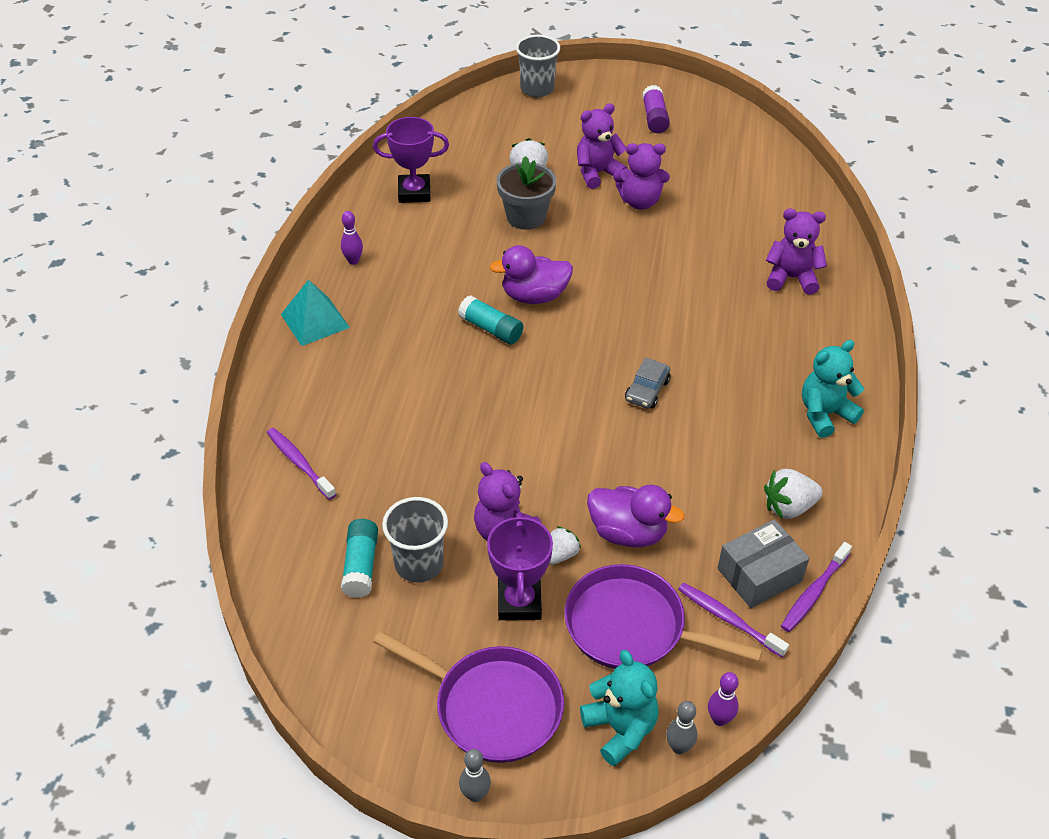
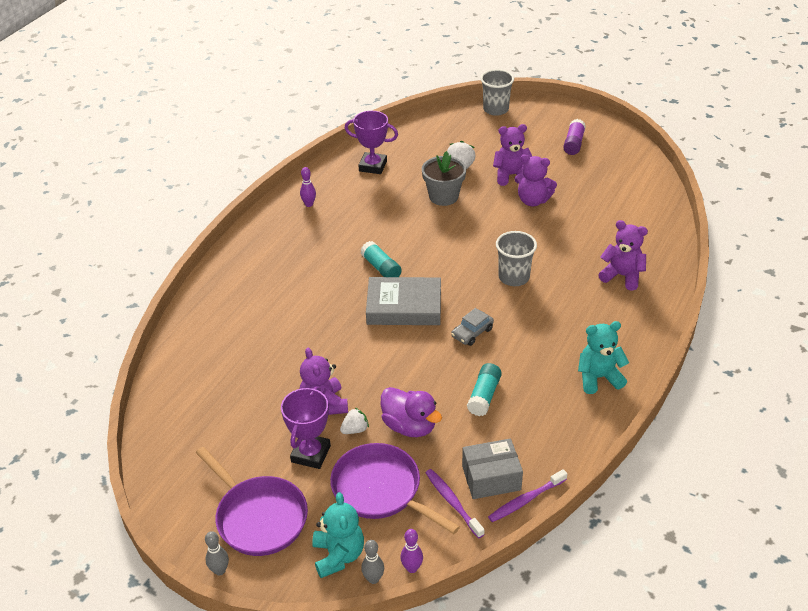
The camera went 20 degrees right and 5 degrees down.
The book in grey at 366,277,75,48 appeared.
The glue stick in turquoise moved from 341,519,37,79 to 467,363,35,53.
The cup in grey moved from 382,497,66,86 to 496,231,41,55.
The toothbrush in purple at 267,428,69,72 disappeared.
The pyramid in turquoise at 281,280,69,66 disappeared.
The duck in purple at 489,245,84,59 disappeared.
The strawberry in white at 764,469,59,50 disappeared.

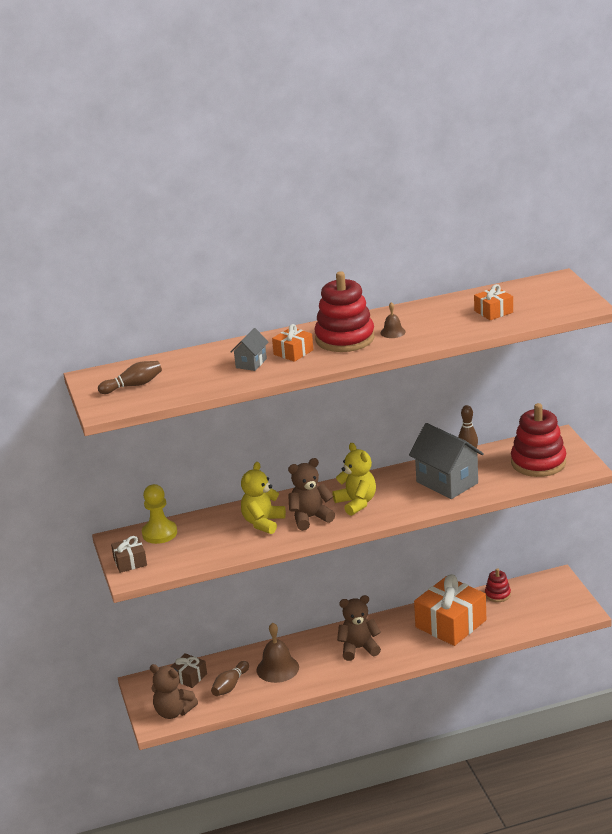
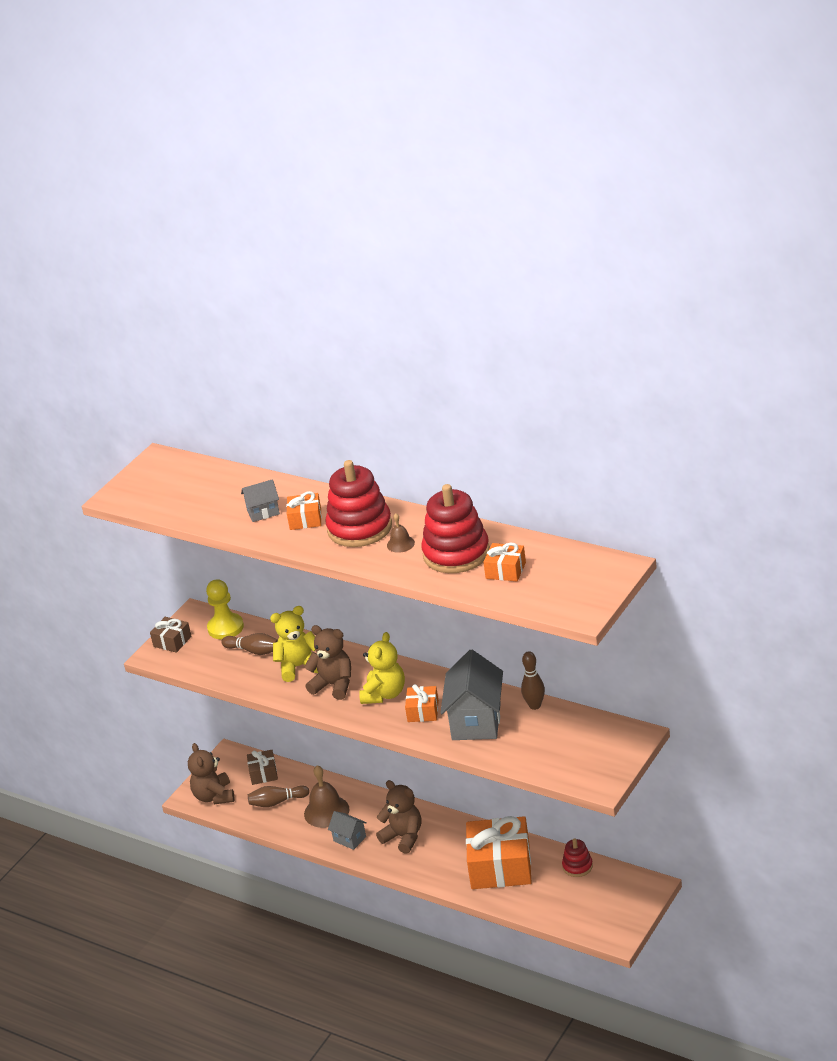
The camera went 50 degrees right and 5 degrees up.
The bowling pin in brown moved from 98,361,64,33 to 221,633,57,22.
The house in grey at 328,811,39,39 appeared.
The gift in orange at 405,684,34,38 appeared.
The stacking toy in red moved from 511,403,55,74 to 421,484,69,89.

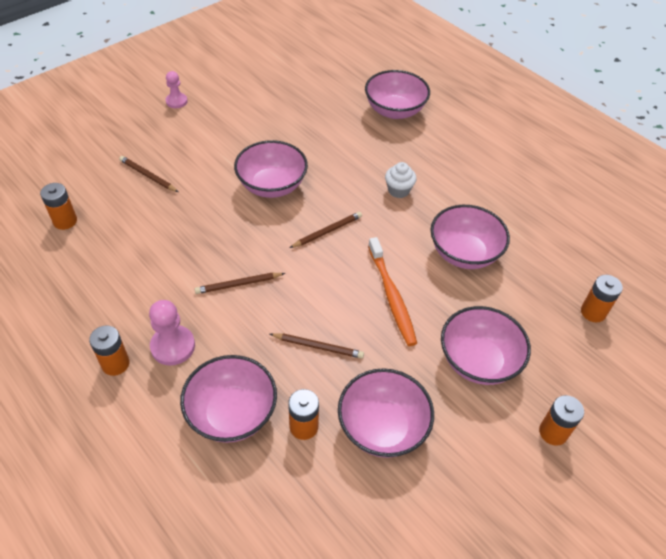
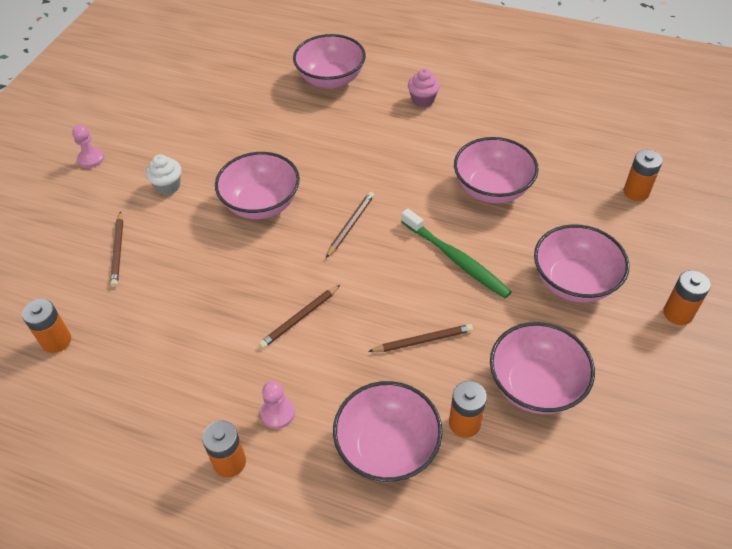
The camera went 25 degrees left and 0 degrees up.
The pencil in brown at 119,156,59,36 turned 105 degrees counterclockwise.
The cupcake in white moved from 385,162,31,36 to 146,154,36,41.
The pawn in pink at 149,300,46,66 changed to 0.66 times the size.
The toothbrush in orange at 368,237,49,109 became the toothbrush in green at 401,208,111,90.
The cupcake in pink at 408,68,32,39 appeared.

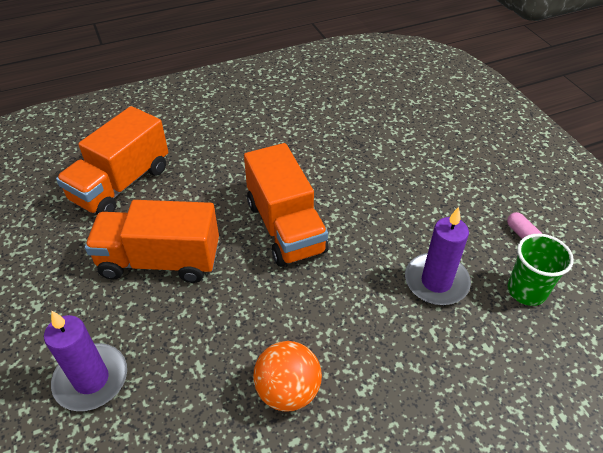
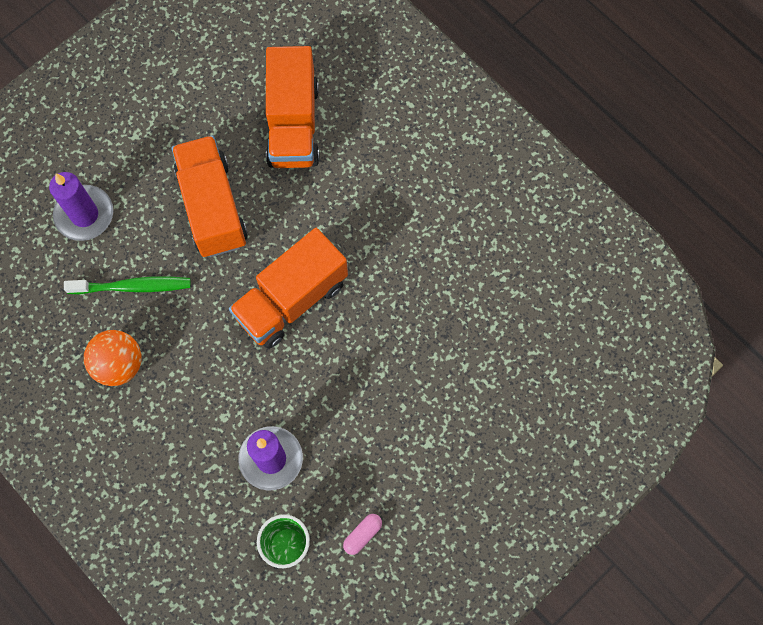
The camera went 70 degrees right and 25 degrees up.
The toothbrush in green at 64,276,127,18 appeared.
The truck in orange at 56,106,112,108 turned 105 degrees counterclockwise.

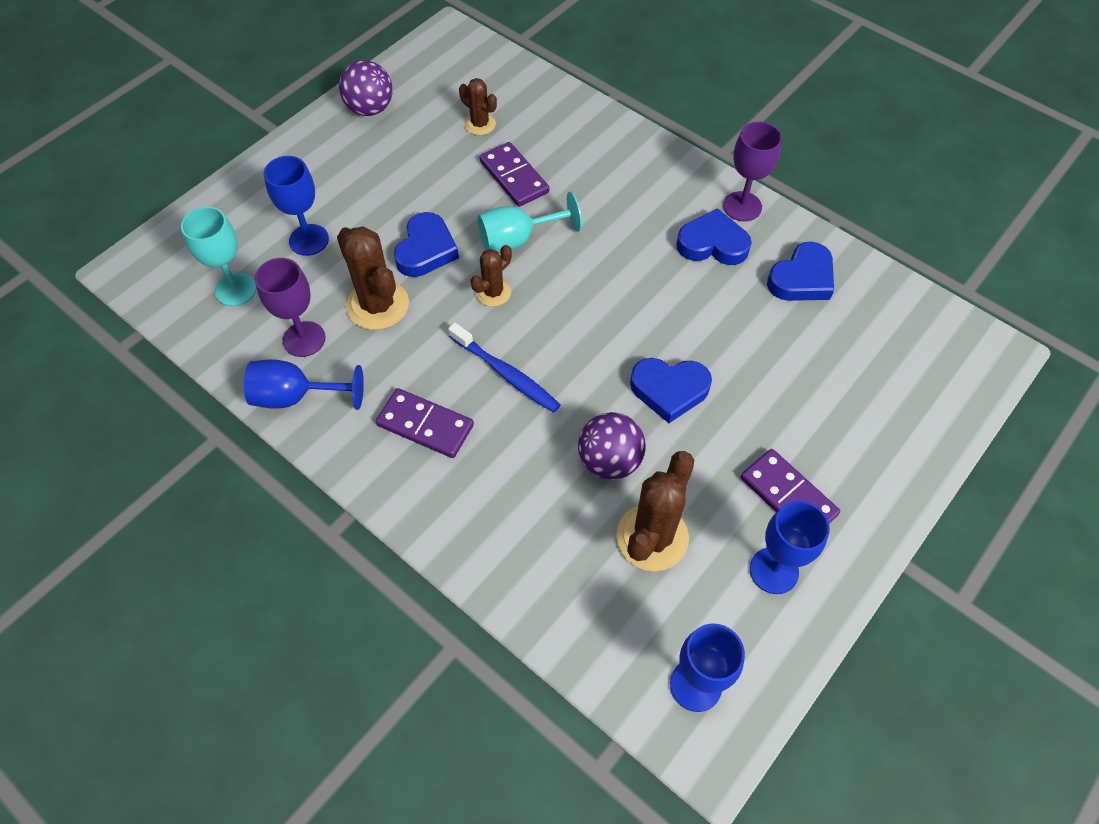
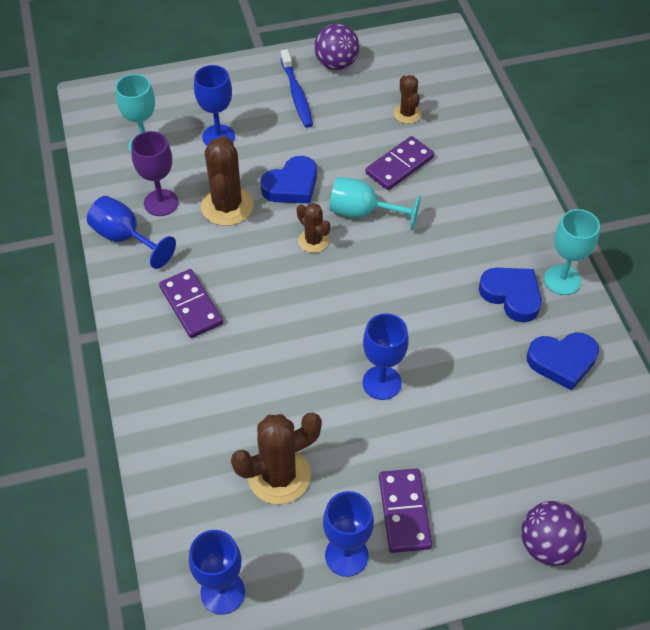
The camera went 35 degrees right and 5 degrees down.
The toothbrush in blue moved from 448,323,113,90 to 280,49,33,79.
The cactus in brown at 471,245,41,62 turned 60 degrees clockwise.
The heart in blue at 630,358,82,65 was replaced by the goblet in blue at 362,313,47,87.
The domino in purple at 479,142,70,65 turned 45 degrees clockwise.
The ball in purple moved from 578,412,68,68 to 521,501,65,65.
The goblet in purple at 723,122,59,99 became the goblet in turquoise at 544,209,56,86.

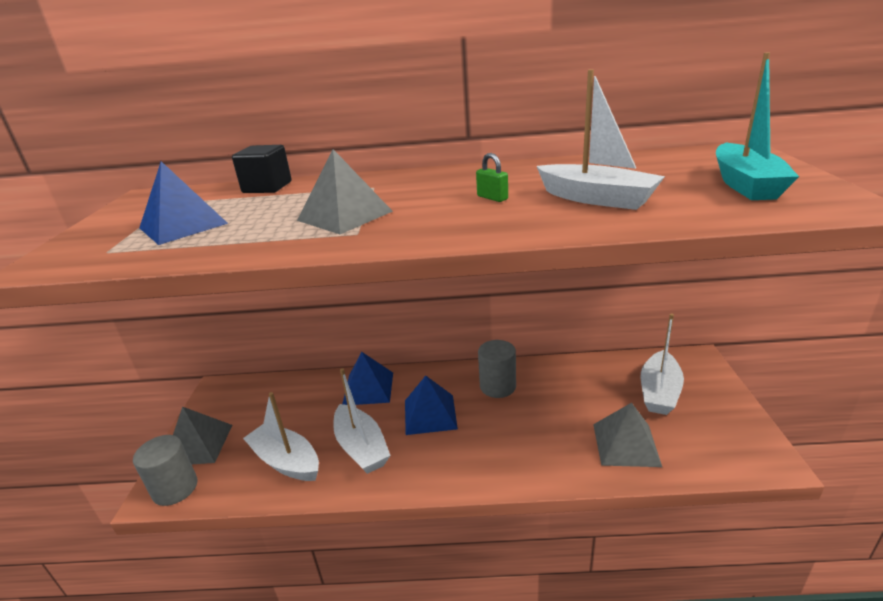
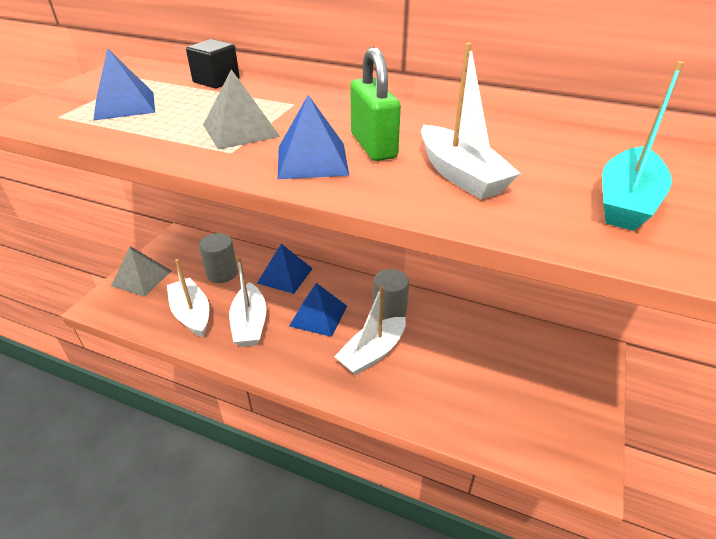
The camera went 20 degrees right and 10 degrees up.
The cylinder in grey moved from 133,435,64,71 to 199,233,39,50.
The pyramid in blue at 278,95,71,84 appeared.
The boat in white moved from 641,313,43,102 to 334,286,72,89.
The padlock in green at 476,153,32,49 changed to 2.14 times the size.
The pyramid in grey at 593,403,69,64 disappeared.

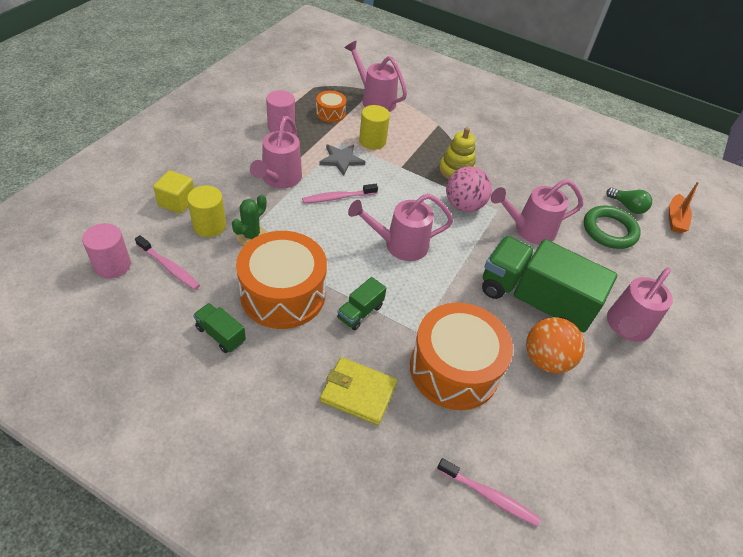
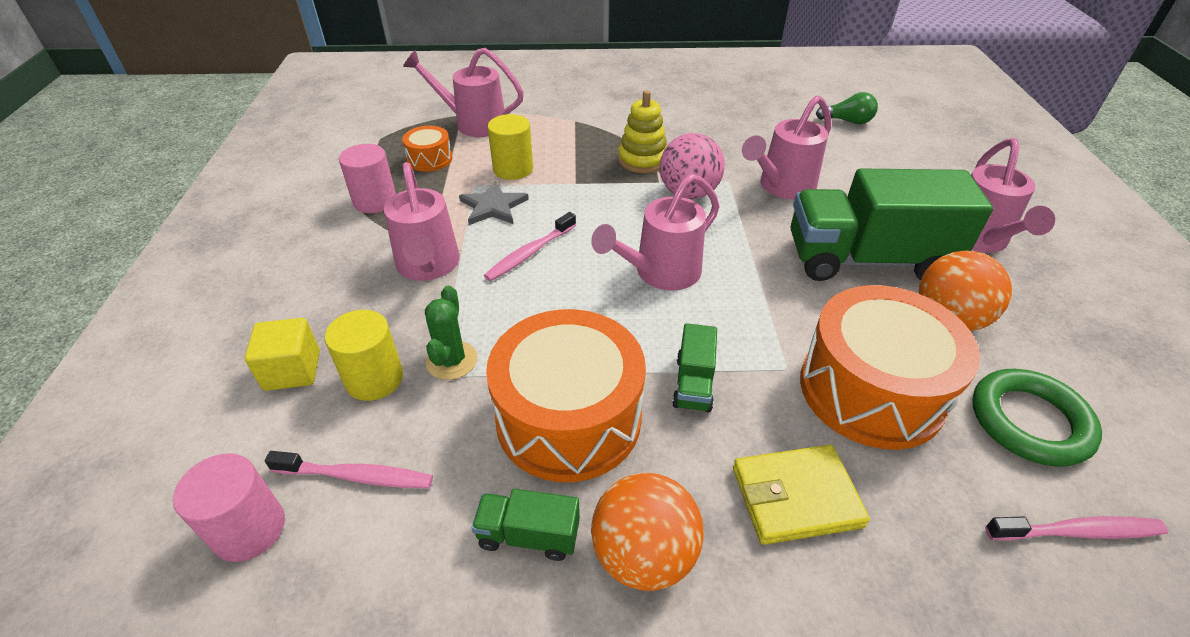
The camera went 25 degrees left and 5 degrees down.
The ball in orange at 591,473,113,118 appeared.
The ring in green moved from 584,206,57,43 to 972,369,130,98.
The boat in orange at 669,182,30,51 disappeared.

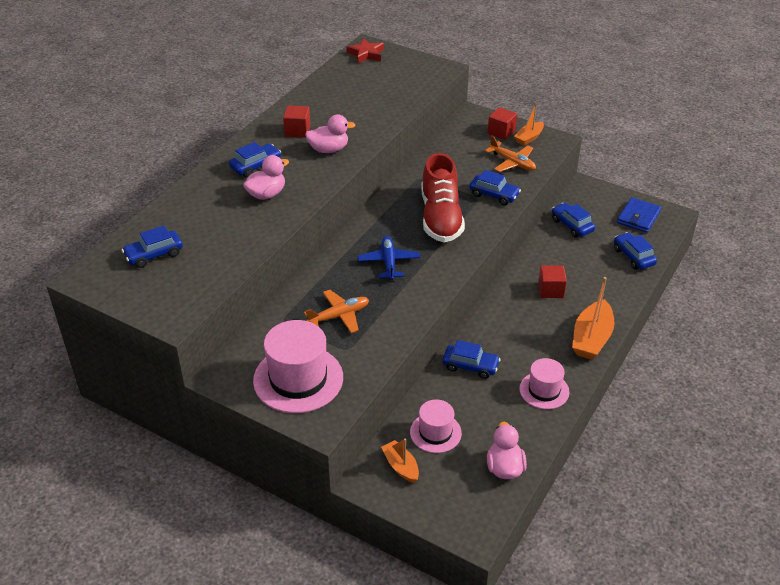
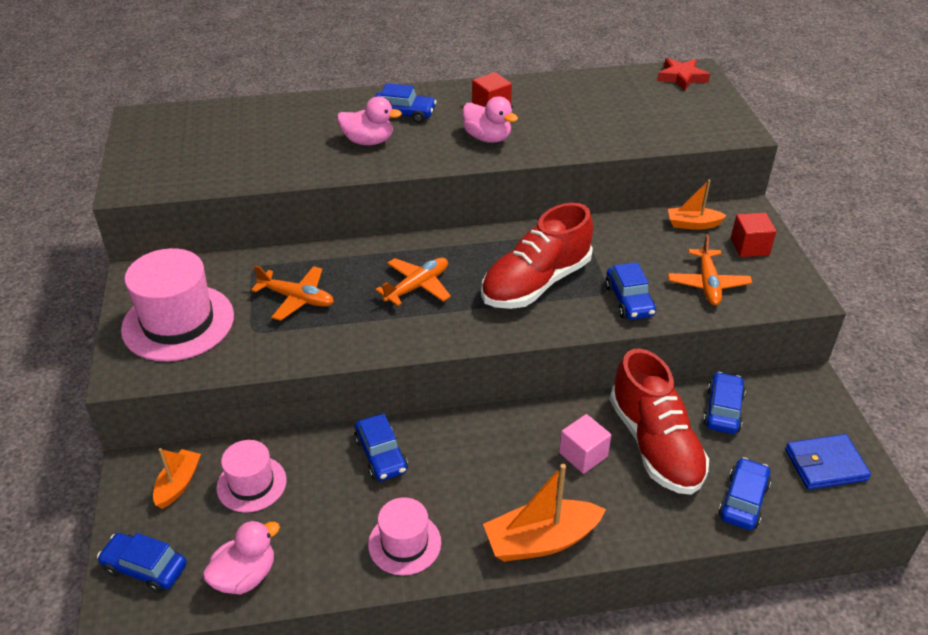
The camera went 50 degrees right and 0 degrees up.
The car in blue moved from 122,226,61,42 to 97,533,90,60.
The plane in blue at 358,236,62,44 became the plane in orange at 375,258,76,48.
The cube in red at 538,265,29,33 became the cube in pink at 559,414,52,60.
The shoe in red at 610,348,99,147 appeared.
The boat in orange moved from 514,104,30,42 to 668,180,59,50.

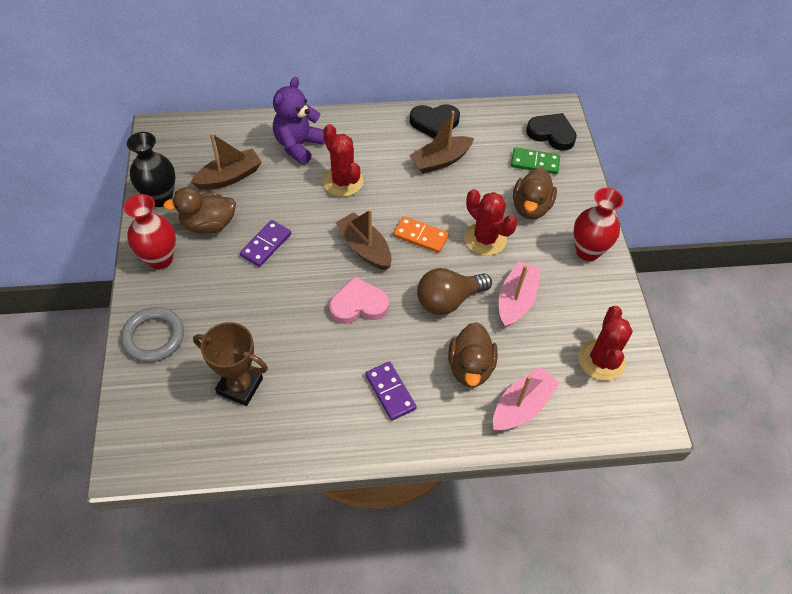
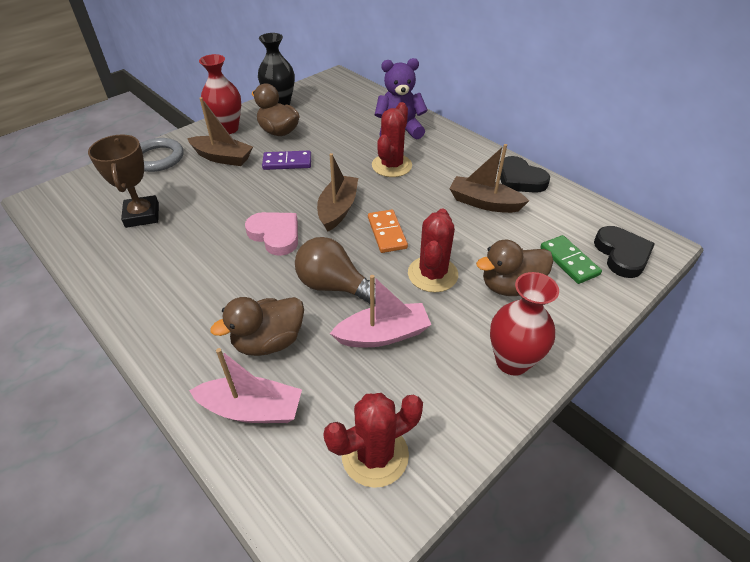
The camera went 55 degrees right and 10 degrees down.
The boat in brown moved from 191,133,71,57 to 187,97,66,69.
The domino in purple at 365,361,52,60 disappeared.

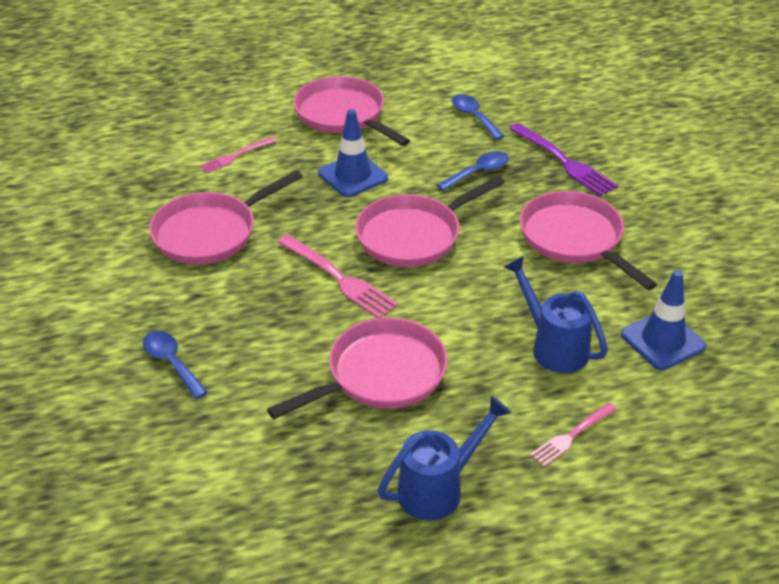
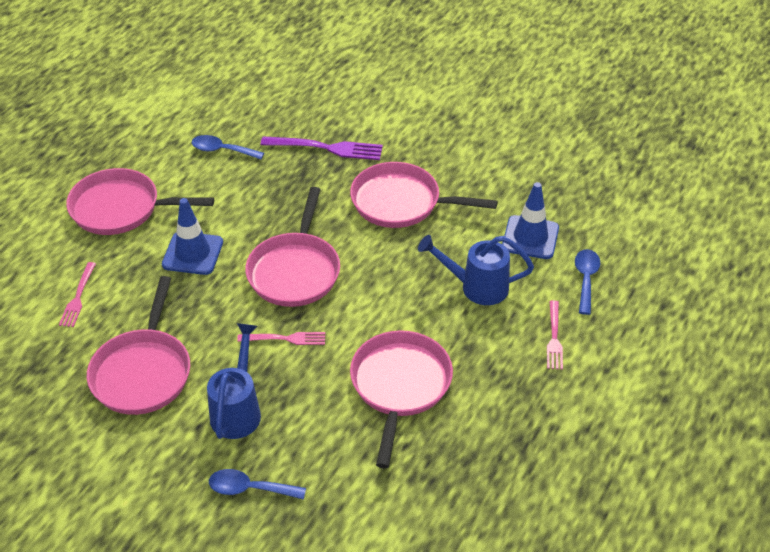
The camera went 45 degrees left and 5 degrees up.
The watering can in blue moved from 378,396,133,125 to 207,323,54,116.
The fork in pink at 278,235,121,83 changed to 0.61 times the size.
The spoon in blue moved from 437,151,72,40 to 575,249,26,66.

